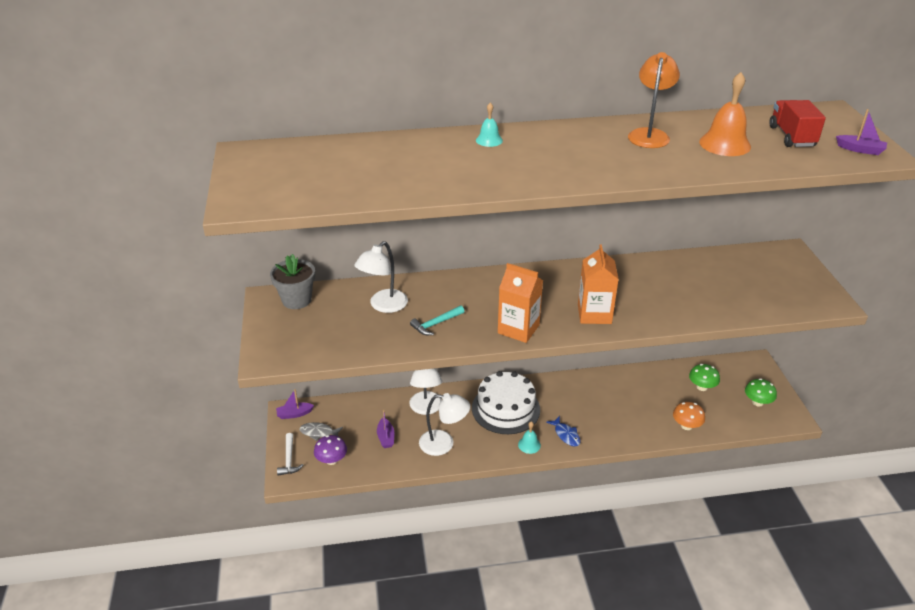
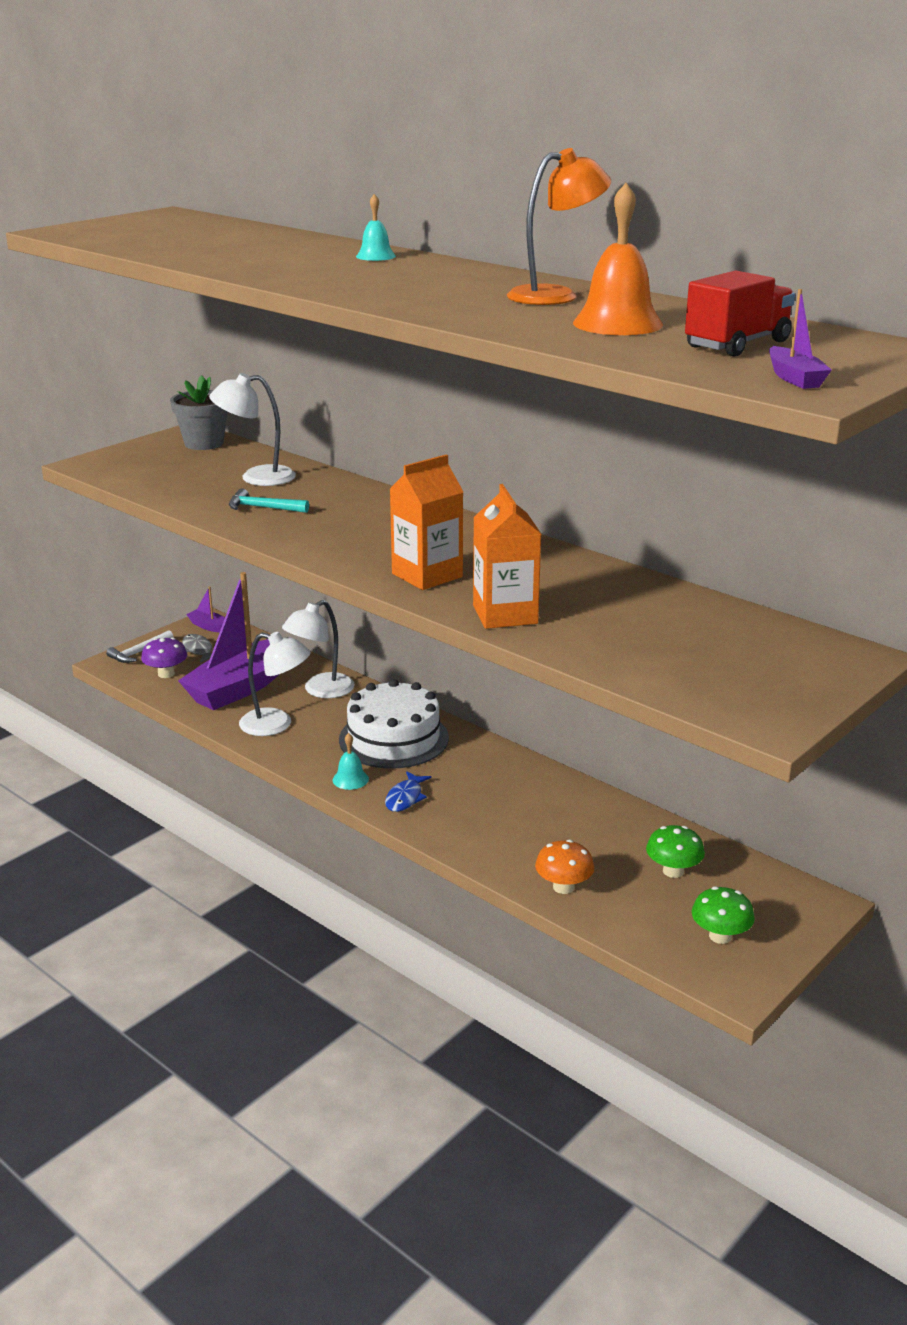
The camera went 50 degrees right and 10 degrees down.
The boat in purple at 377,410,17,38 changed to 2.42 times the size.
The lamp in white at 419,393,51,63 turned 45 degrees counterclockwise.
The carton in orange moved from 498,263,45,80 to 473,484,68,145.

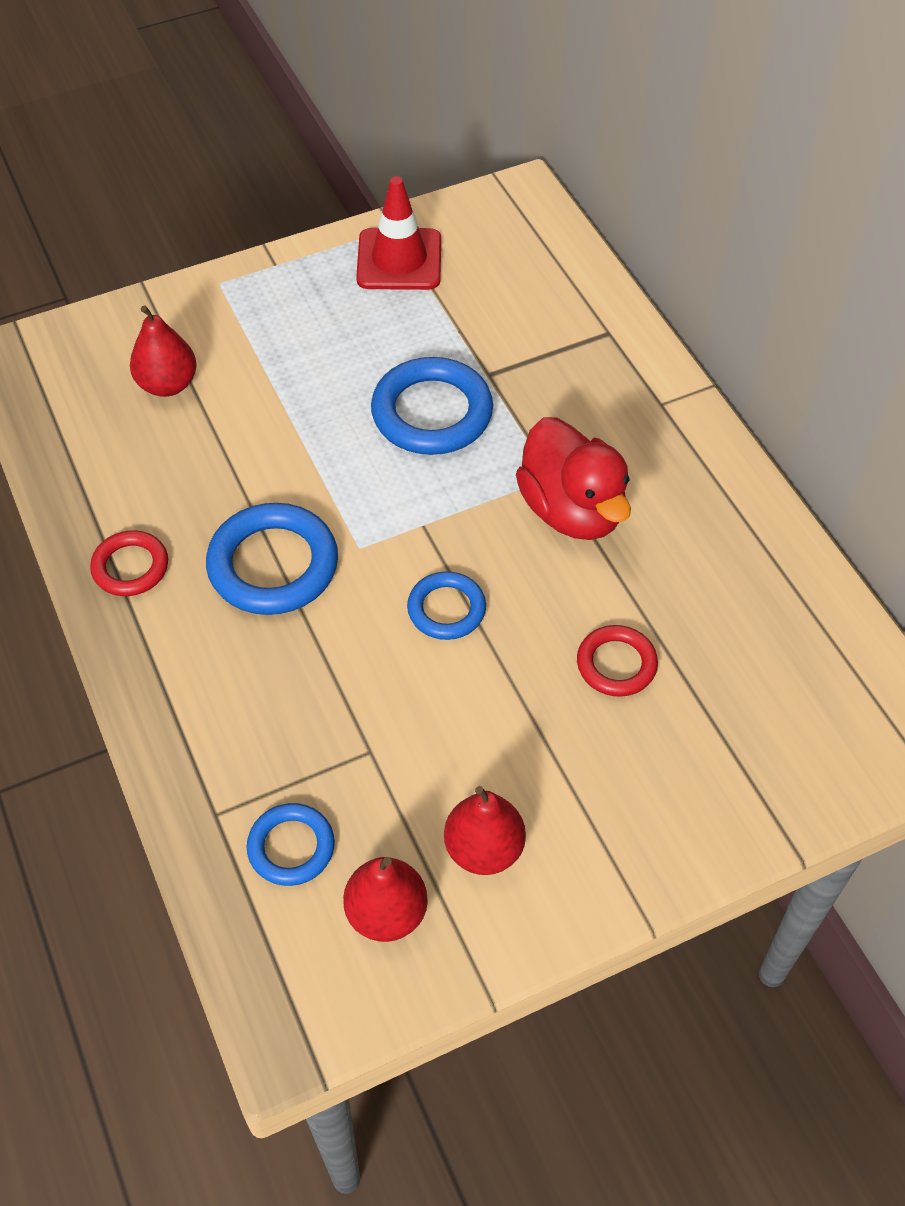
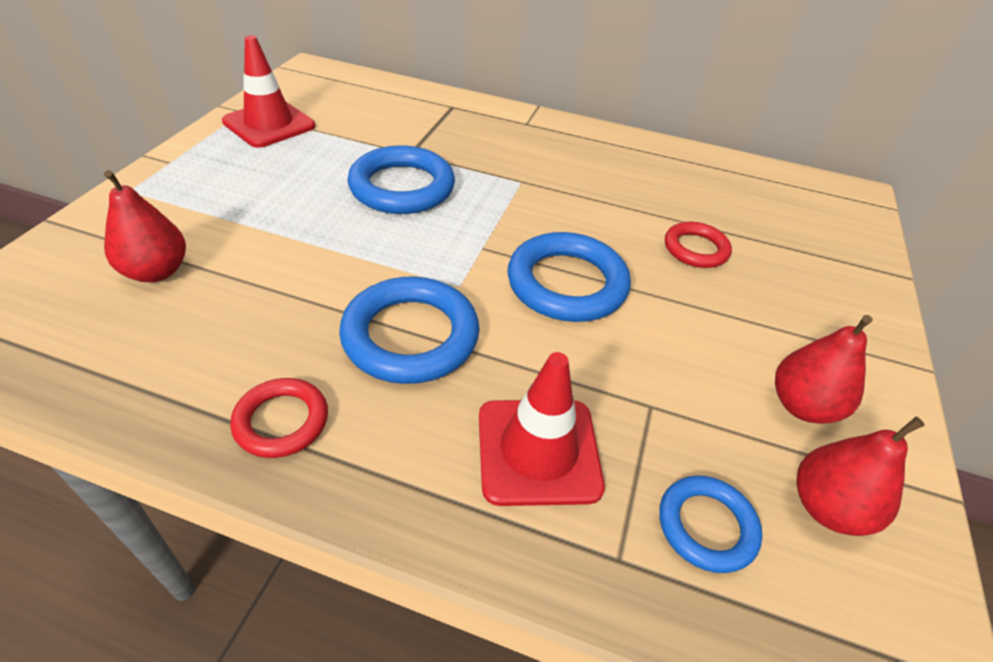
The camera went 50 degrees left and 10 degrees down.
The traffic cone in red at 479,352,126,154 appeared.
The ring in blue at 407,571,79,69 changed to 1.70 times the size.
The duck in red at 516,417,115,123 disappeared.

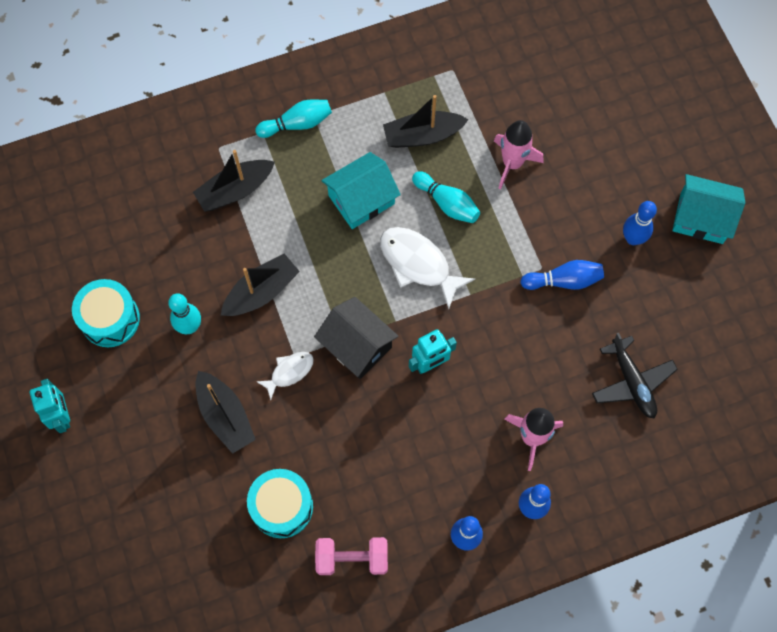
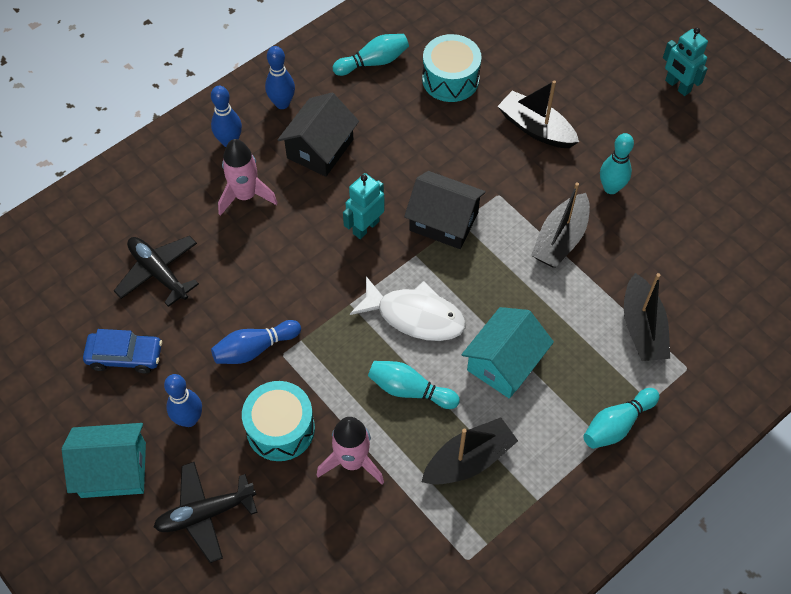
The camera went 160 degrees right and 10 degrees down.
The car in blue at 83,329,79,45 appeared.
The plane in black at 154,462,104,101 appeared.
The drum in turquoise moved from 72,279,68,68 to 242,381,73,80.
The house in black at 278,93,81,84 appeared.
The dumbbell in pink at 315,537,73,38 was replaced by the bowling pin in turquoise at 333,34,76,42.
The boat in black at 193,150,82,62 turned 135 degrees clockwise.
The fish in white at 256,352,58,48 disappeared.

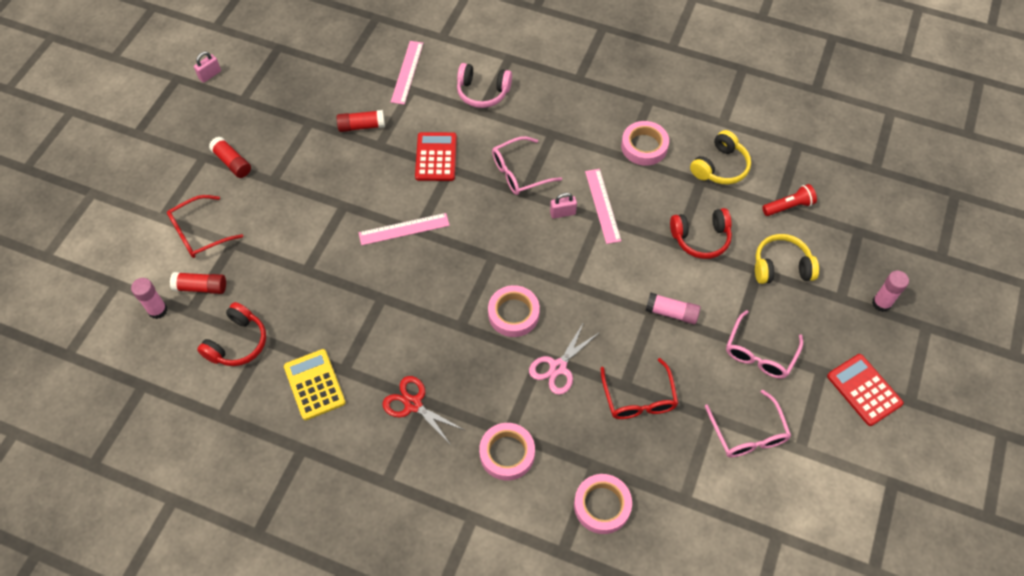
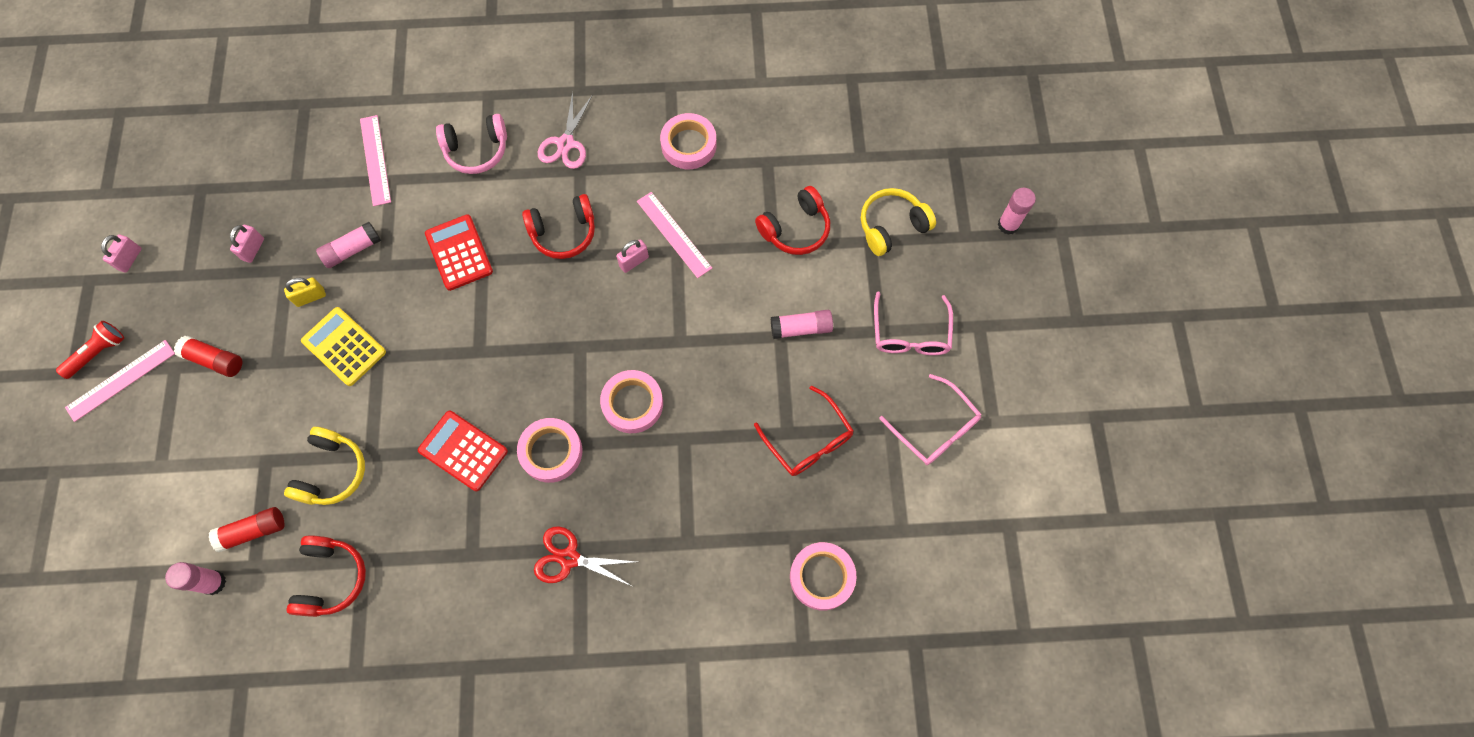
The camera went 25 degrees left and 10 degrees up.
The flashlight in red moved from 762,184,55,32 to 56,321,68,58.
The ruler in pink moved from 358,213,92,32 to 65,340,110,82.
The padlock in pink at 230,225,34,38 appeared.
The padlock in yellow at 284,277,42,30 appeared.
The headphones in yellow moved from 690,130,61,54 to 284,427,81,78.
The calculator in yellow moved from 284,349,62,71 to 301,307,85,79.
The glue stick in red at 337,110,48,22 became the glue stick in pink at 316,222,65,46.
The calculator in red moved from 827,354,76,72 to 418,411,90,80.
The tape in pink moved from 479,423,56,57 to 517,418,65,65.
The glasses in pink at 492,136,70,59 was replaced by the headphones in red at 522,194,73,65.
The scissors in pink moved from 529,322,71,73 to 538,92,55,77.
The glasses in red at 167,195,76,63 disappeared.

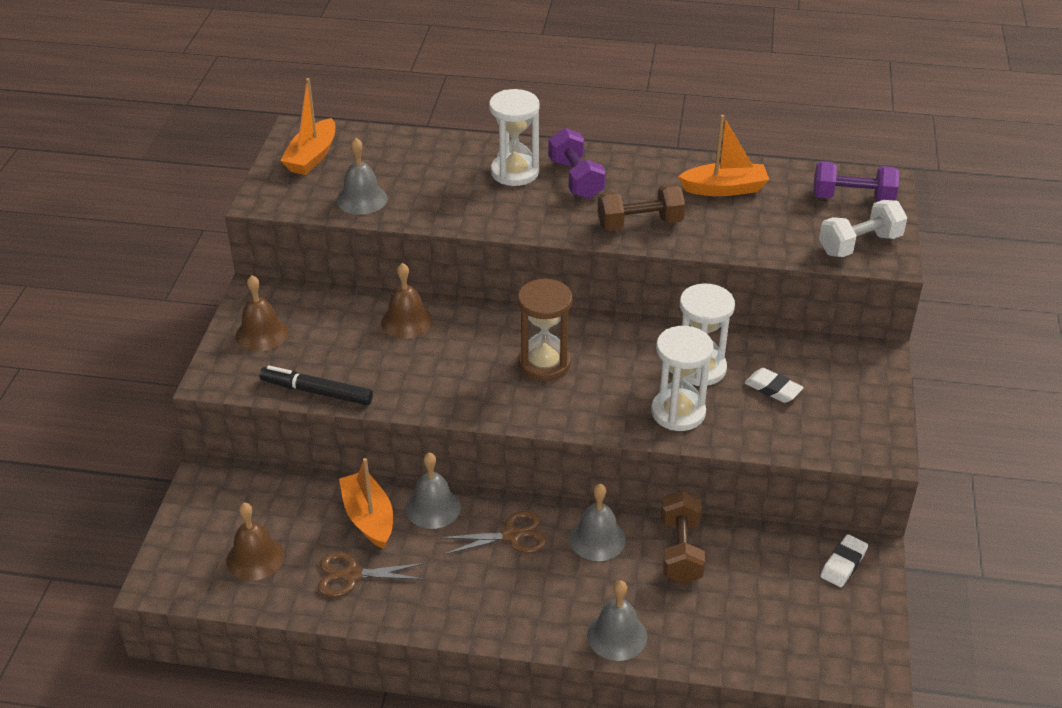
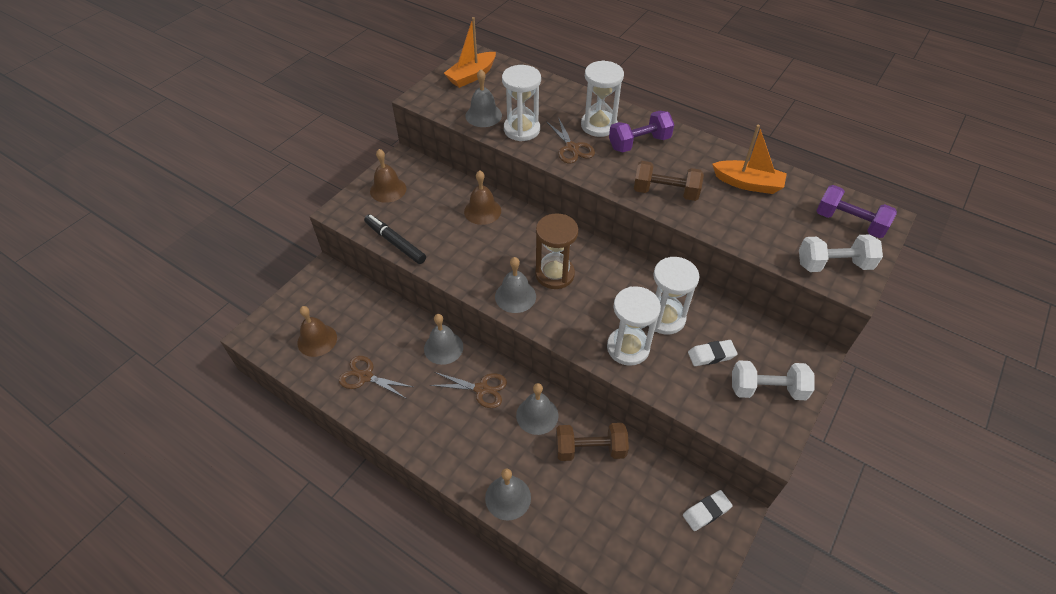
The camera went 25 degrees right and 10 degrees up.
The bell in grey at 495,257,41,56 appeared.
The hourglass in white at 502,65,39,76 appeared.
The scissors in brown at 546,117,49,47 appeared.
The dumbbell in brown at 661,490,44,94 turned 60 degrees clockwise.
The dumbbell in purple at 548,128,58,71 turned 60 degrees clockwise.
The eraser in white at 745,368,59,35 turned 75 degrees counterclockwise.
The dumbbell in white at 732,360,83,40 appeared.
The boat in orange at 339,458,54,91 disappeared.

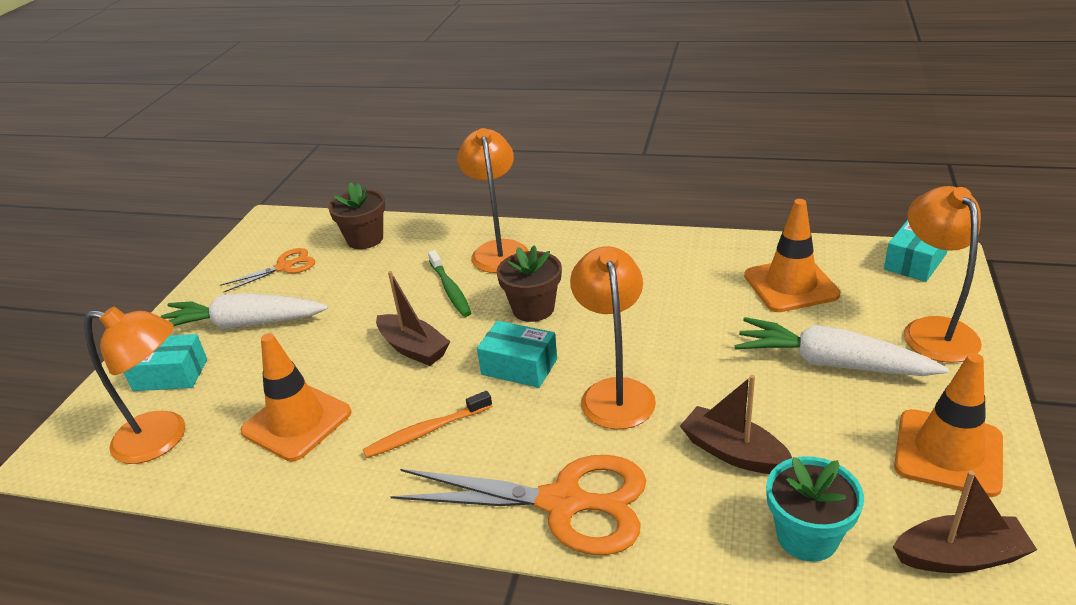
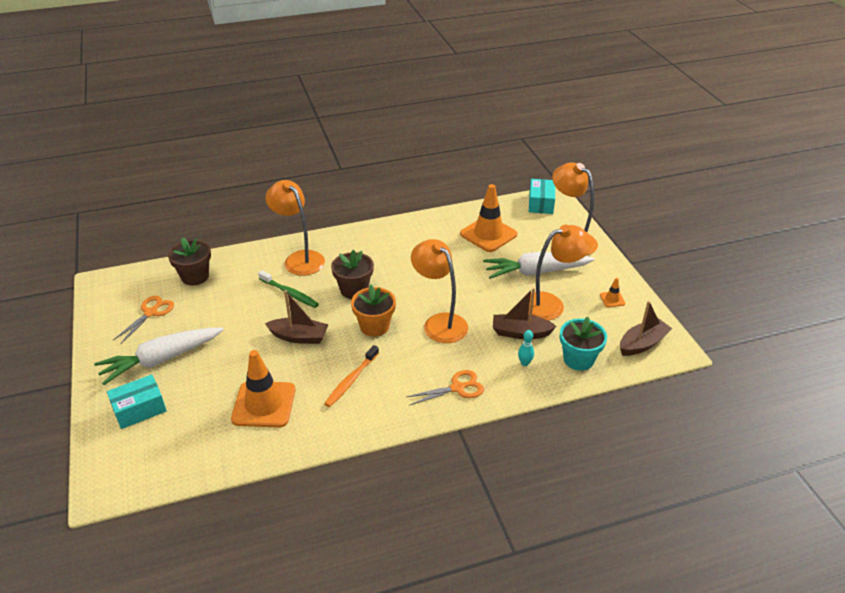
The camera went 35 degrees left and 5 degrees up.
The box in turquoise at 477,321,80,67 was replaced by the flower pot in orange at 351,285,45,52.
The scissors in orange at 390,455,256,100 changed to 0.53 times the size.
The bowling pin in turquoise at 518,330,16,36 appeared.
The lamp in orange moved from 84,307,101,157 to 528,225,65,95.
The traffic cone in orange at 894,353,109,144 changed to 0.43 times the size.

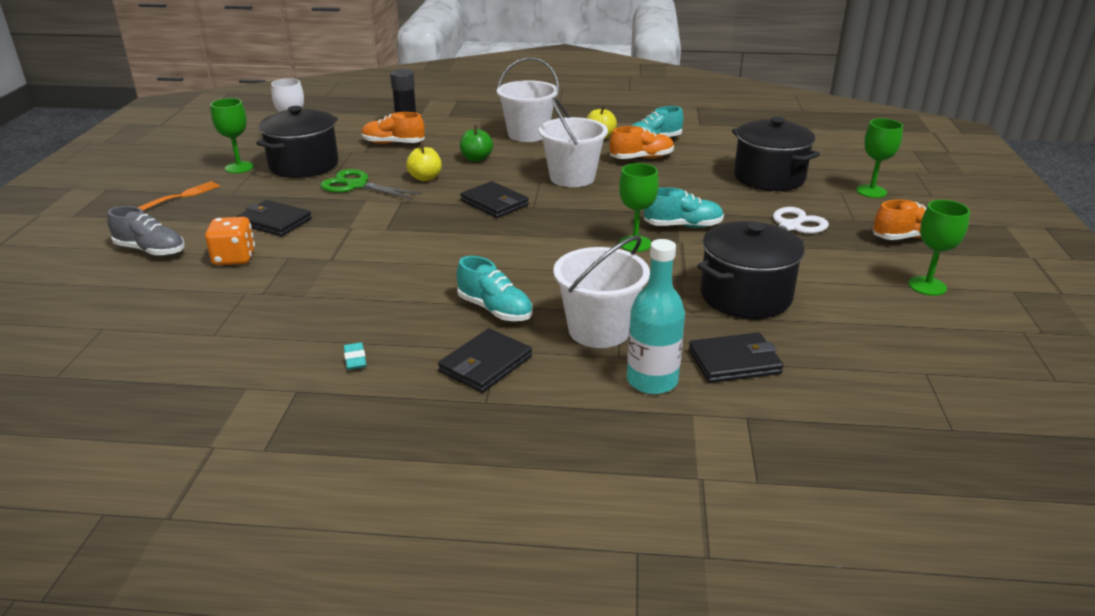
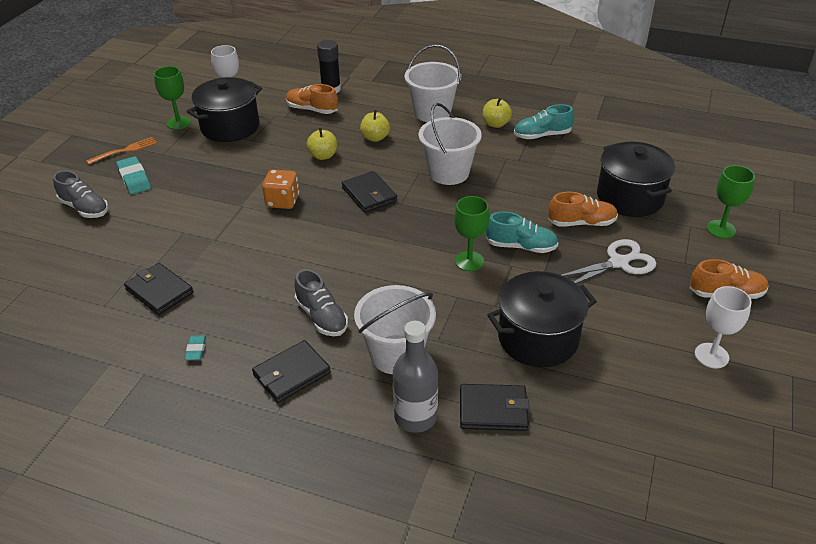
The camera went 15 degrees right and 10 degrees up.
The eraser in turquoise at 116,156,35,39 appeared.
The wallet in black moved from 236,200,76,36 to 124,263,70,52.
The dice in orange moved from 205,217,50,48 to 262,169,37,40.
The shoe in turquoise at 457,256,76,65 became the shoe in grey at 294,269,54,67.
The apple in green at 460,125,33,37 became the apple in yellow at 360,110,30,32.
The bottle in turquoise at 627,239,58,155 became the bottle in grey at 393,321,45,112.
The shoe in orange moved from 610,126,64,33 to 548,192,70,34.
The goblet in green at 908,200,62,96 became the goblet in white at 695,286,57,82.
The scissors in green at 320,169,102,30 disappeared.

